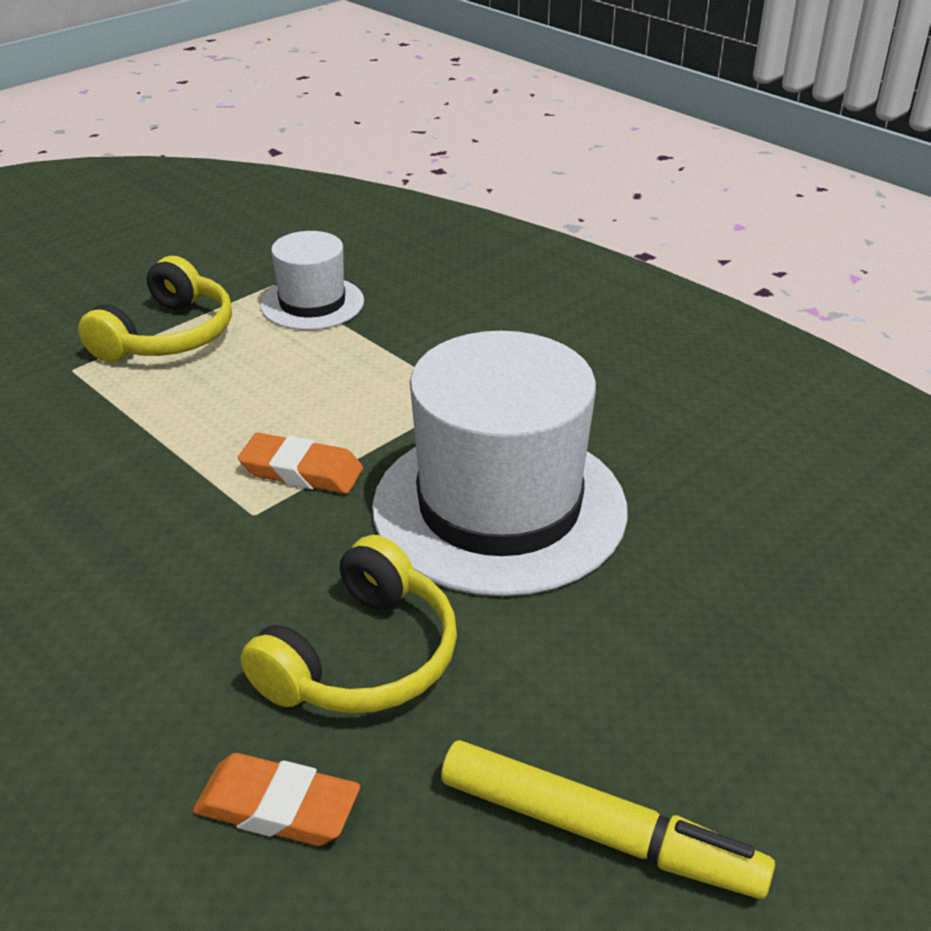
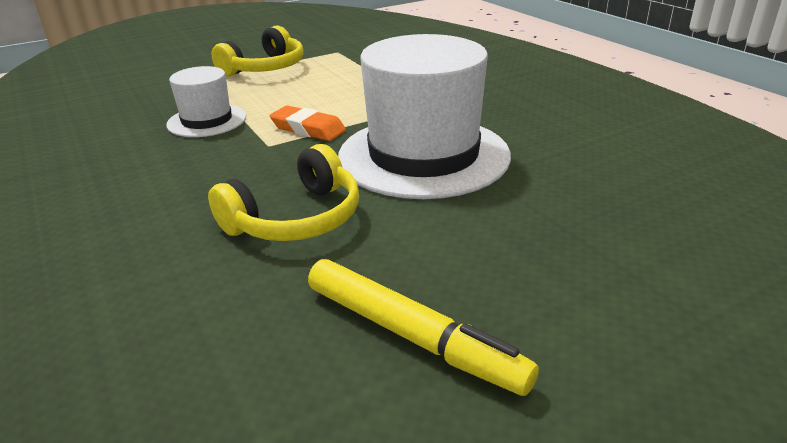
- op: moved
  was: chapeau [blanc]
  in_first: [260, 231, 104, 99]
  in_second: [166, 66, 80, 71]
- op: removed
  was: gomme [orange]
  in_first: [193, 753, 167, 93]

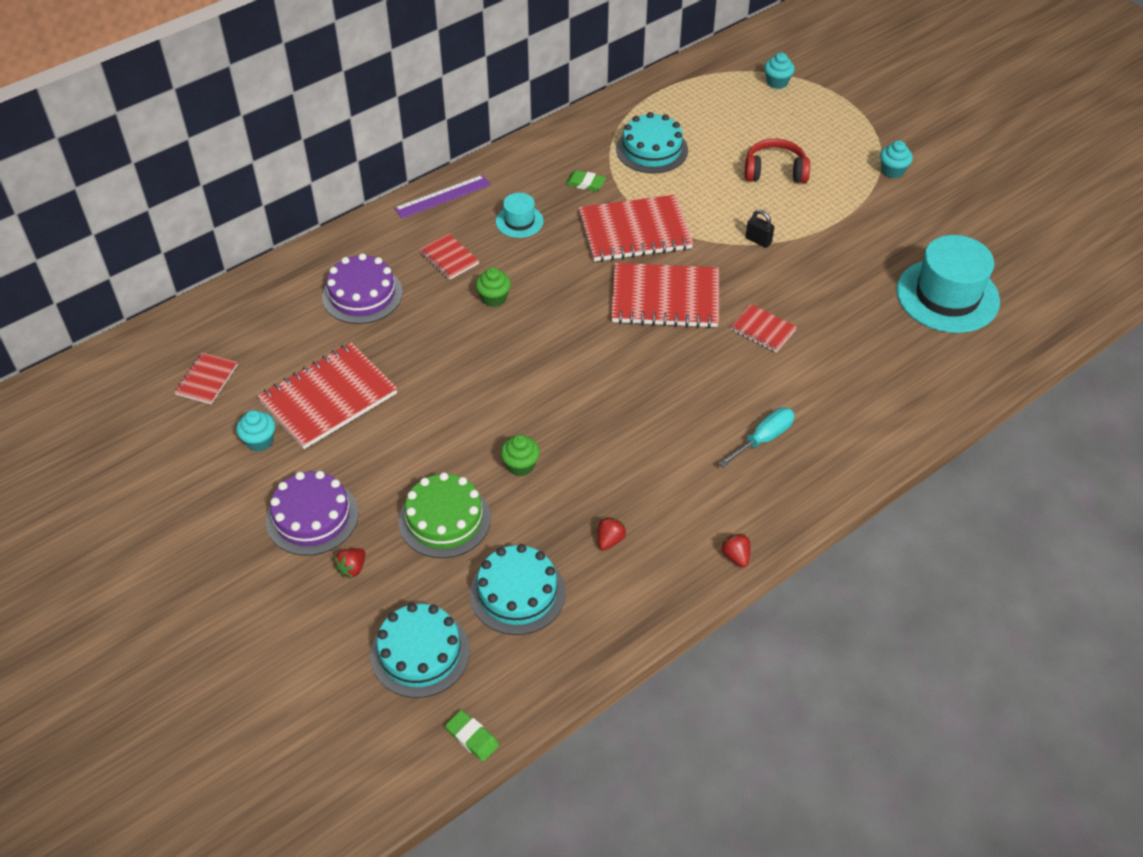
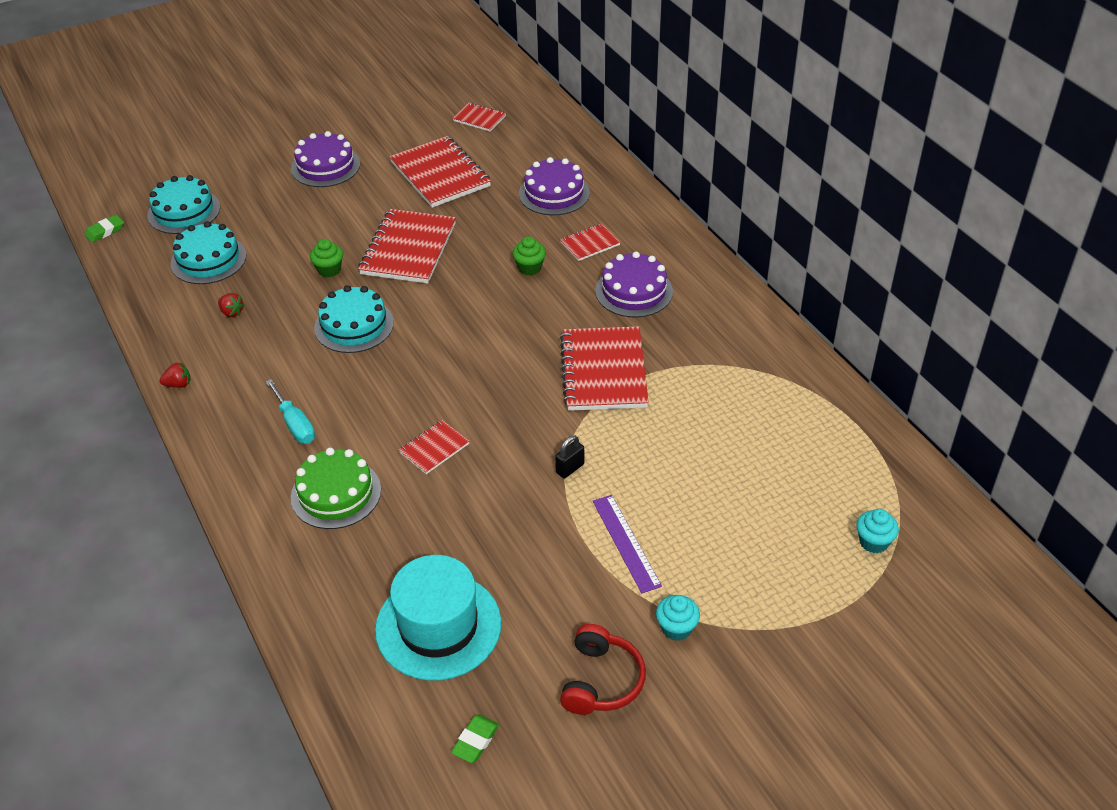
- op: moved
  was: gâteau [turquoise]
  in_first: [616, 112, 72, 61]
  in_second: [314, 285, 80, 68]
- op: moved
  was: casque audio [rouge]
  in_first: [745, 139, 65, 44]
  in_second: [560, 624, 86, 91]
- op: moved
  was: gomme [vert]
  in_first: [566, 170, 40, 21]
  in_second: [451, 714, 48, 49]
- op: moved
  was: règle [violet]
  in_first: [394, 175, 97, 43]
  in_second: [593, 495, 69, 98]
- op: replaced
  was: chapeau [turquoise]
  now: gâteau [violet]
  in_first: [496, 193, 48, 45]
  in_second: [595, 252, 78, 66]
- op: moved
  was: carnet [rouge]
  in_first: [611, 263, 108, 65]
  in_second: [358, 209, 98, 74]
- op: removed
  was: muffin [turquoise]
  in_first: [236, 410, 40, 42]
- op: moved
  was: gâteau [vert]
  in_first: [399, 472, 92, 86]
  in_second: [291, 448, 90, 81]
- op: removed
  was: fraise [rouge]
  in_first: [334, 548, 32, 30]

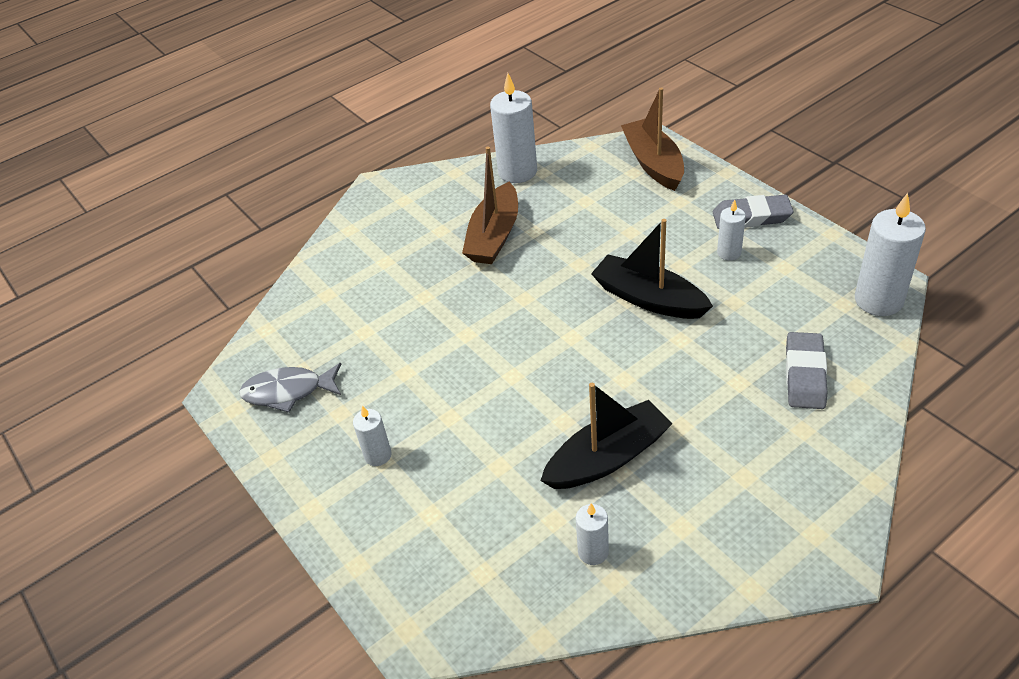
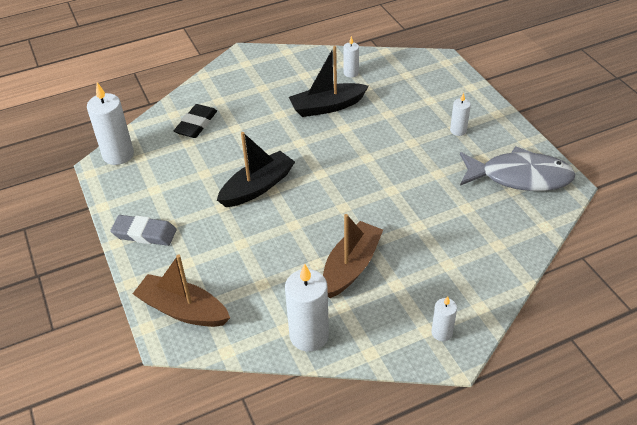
- op: turned
  was: bateau [marron]
  in_first: [621, 88, 63, 103]
  in_second: [133, 255, 97, 72]
  clockwise: 120
- op: moved
  was: bougie [blanc]
  in_first: [717, 200, 29, 61]
  in_second: [431, 296, 26, 45]
- op: turned
  was: bateau [noir]
  in_first: [591, 219, 122, 100]
  in_second: [217, 132, 78, 75]
  clockwise: -90
- op: recoloured
  was: gomme [gris]
  now: gomme [noir]
  in_first: [786, 332, 42, 77]
  in_second: [174, 104, 43, 34]
- op: resized
  was: poisson [gris]
  in_first: [239, 363, 102, 50]
  in_second: [460, 146, 116, 45]
  ratio: 1.6

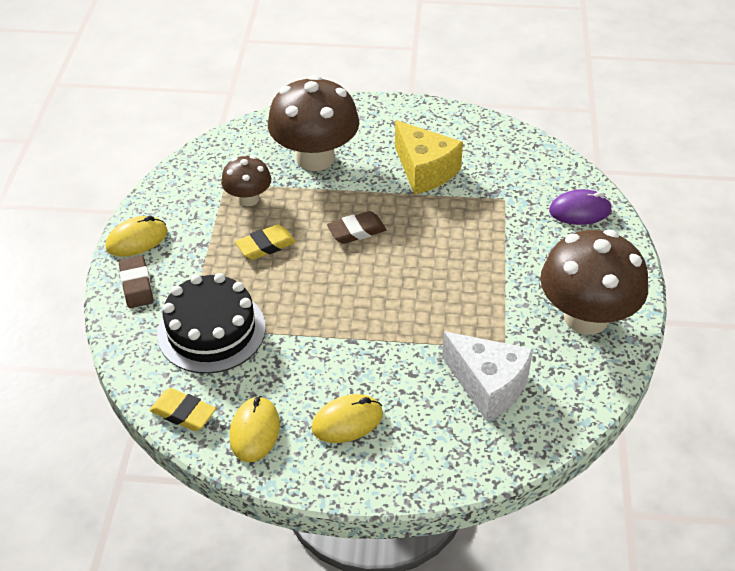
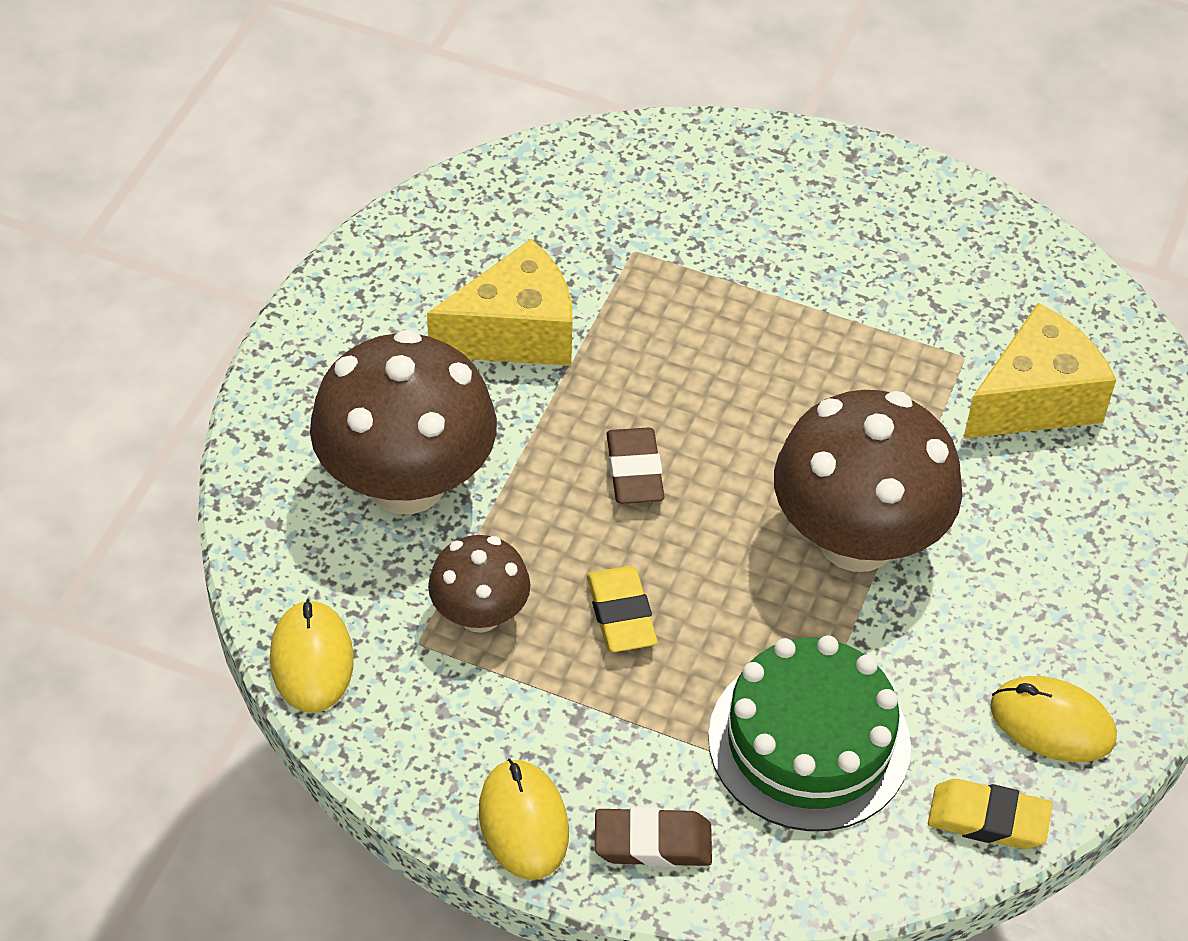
- op: removed
  was: souris [violet]
  in_first: [549, 189, 63, 36]
- op: moved
  was: champignon [marron]
  in_first: [540, 229, 108, 106]
  in_second: [774, 390, 188, 182]
- op: recoloured
  was: gâteau [noir]
  now: gâteau [vert]
  in_first: [157, 273, 109, 101]
  in_second: [708, 635, 203, 196]
- op: recoloured
  was: fromage [blanc]
  now: fromage [jaune]
  in_first: [442, 331, 91, 90]
  in_second: [963, 303, 153, 136]
- op: turned
  was: gomme [jaune]
  in_first: [150, 388, 66, 43]
  in_second: [928, 779, 125, 70]
  clockwise: 60
- op: moved
  was: souris [jaune]
  in_first: [312, 394, 71, 49]
  in_second: [270, 599, 84, 114]

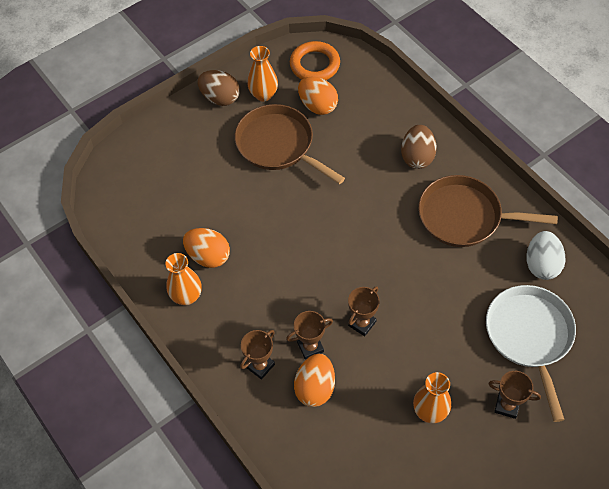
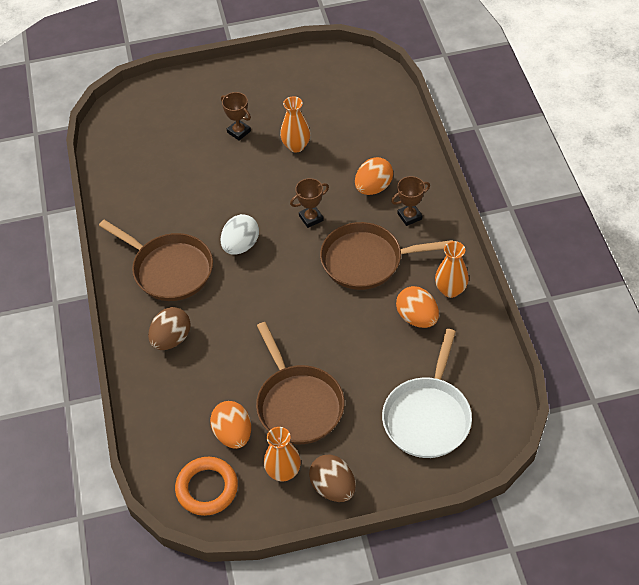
- op: moved
  was: œuf [blanc]
  in_first: [526, 231, 40, 49]
  in_second: [221, 214, 38, 41]
- op: moved
  was: poêle [blanc]
  in_first: [486, 285, 90, 137]
  in_second: [382, 329, 90, 129]
- op: removed
  was: trophée [marron]
  in_first: [286, 311, 47, 49]
- op: added
  now: poêle [marron]
  in_second: [320, 222, 133, 68]

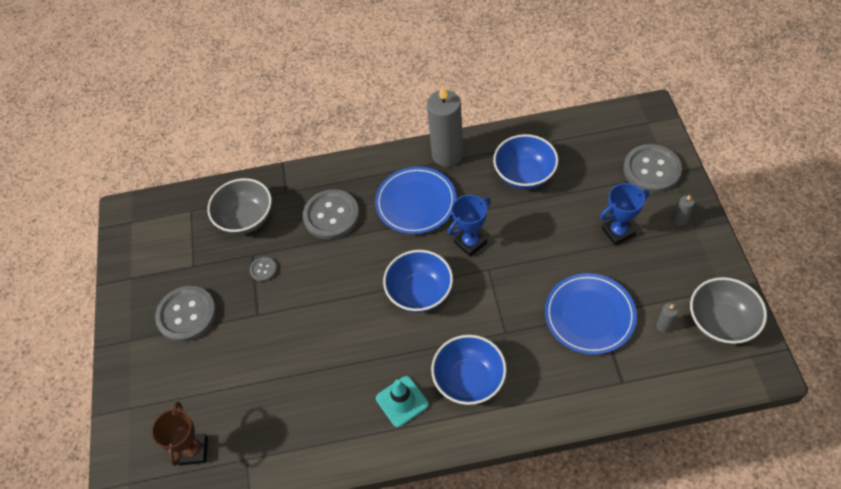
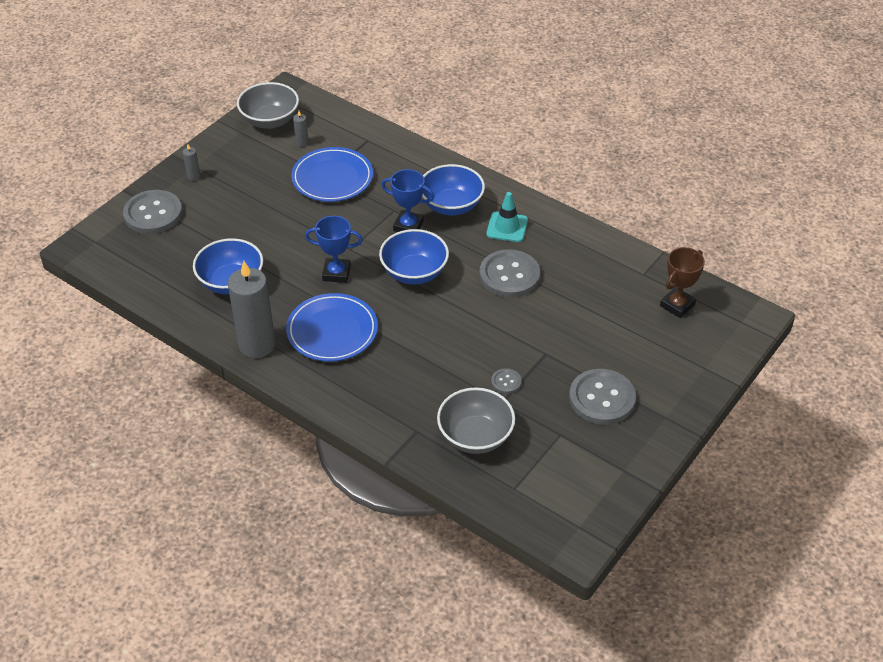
- op: moved
  was: trophée [bleu]
  in_first: [600, 183, 49, 63]
  in_second: [381, 169, 53, 63]
- op: moved
  was: bouton [gris]
  in_first: [303, 189, 56, 51]
  in_second: [479, 249, 61, 49]

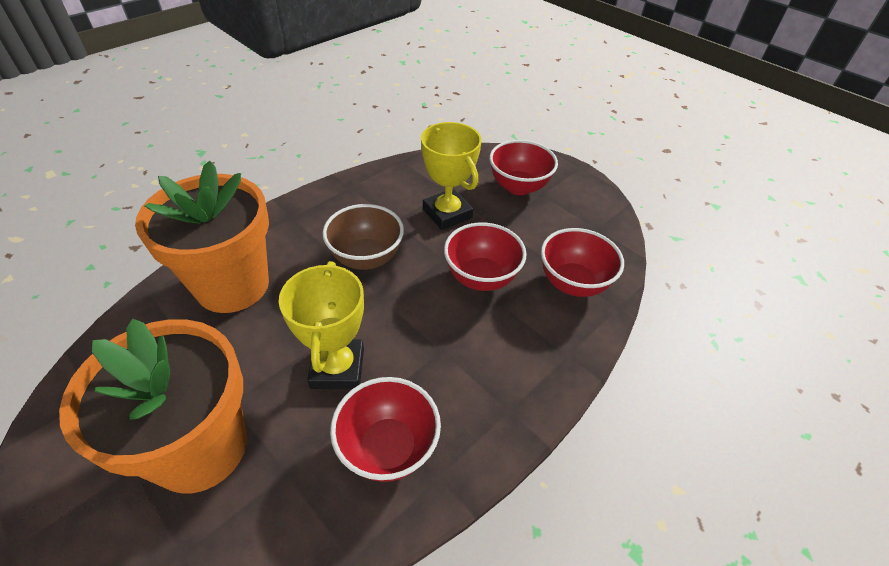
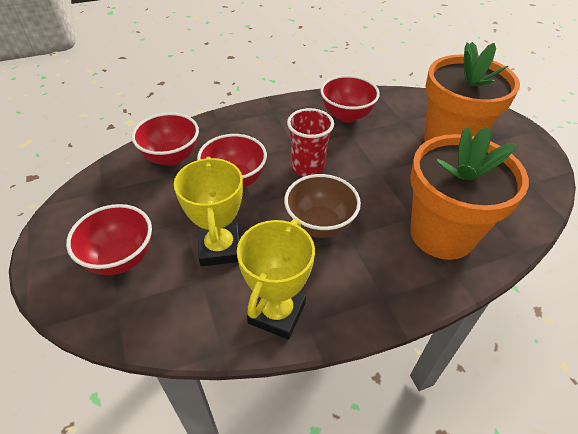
- op: moved
  was: trophée [jaune]
  in_first: [279, 261, 85, 128]
  in_second: [237, 219, 78, 121]
- op: added
  now: gobelet [rouge]
  in_second: [287, 108, 47, 69]

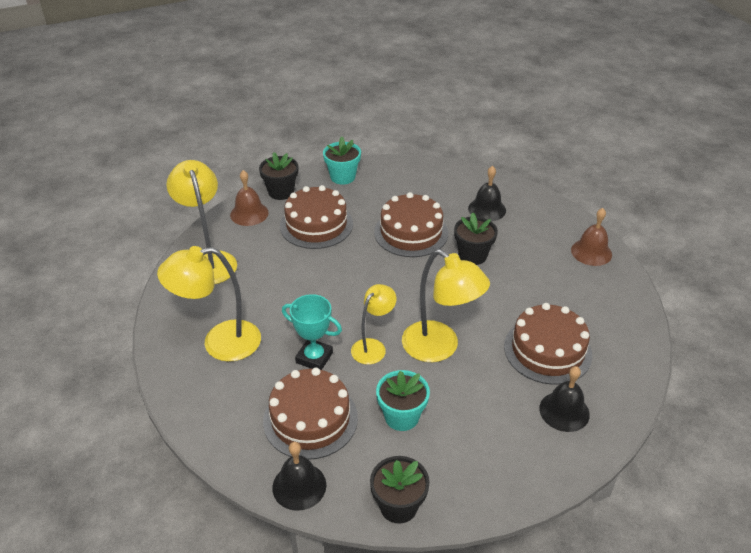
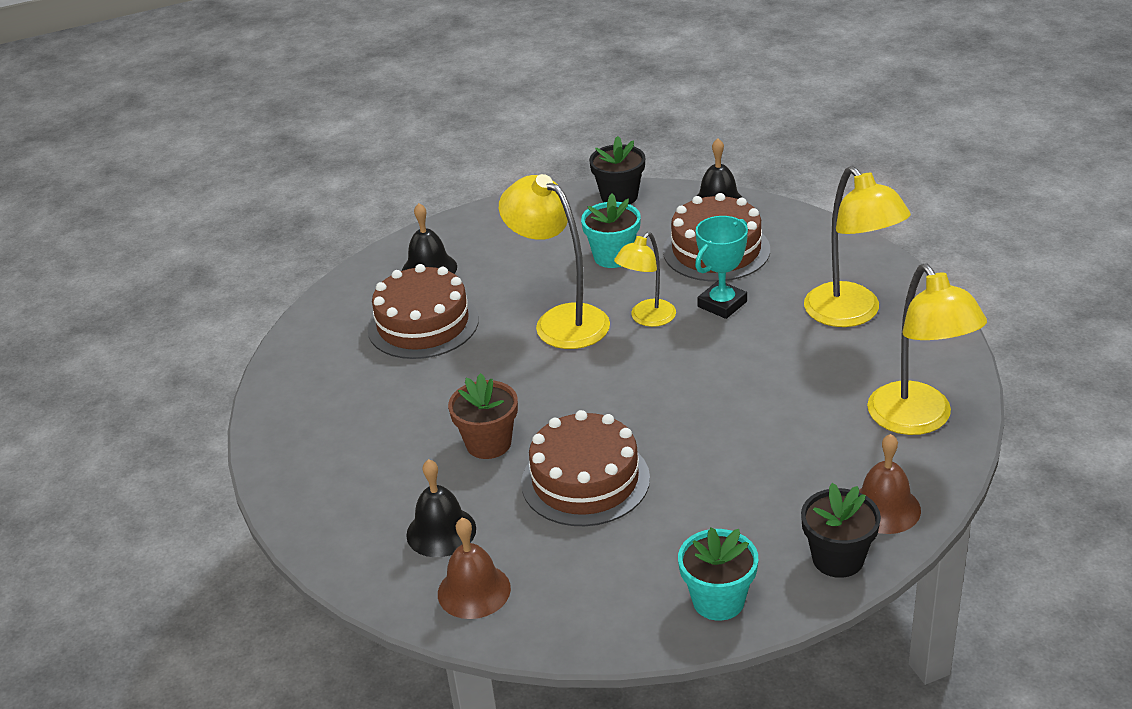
- op: removed
  was: gâteau [marron]
  in_first: [280, 185, 73, 64]
- op: moved
  was: cloche [marron]
  in_first: [571, 208, 41, 58]
  in_second: [438, 518, 73, 101]
- op: recoloured
  was: pot de fleurs [noir]
  now: pot de fleurs [marron]
  in_first: [454, 212, 44, 53]
  in_second: [448, 373, 70, 86]
- op: turned
  was: lampe [jaune]
  in_first: [157, 246, 104, 116]
  in_second: [804, 166, 107, 161]
  clockwise: 75
- op: turned
  was: trophée [turquoise]
  in_first: [282, 294, 60, 76]
  in_second: [695, 216, 53, 103]
  clockwise: -75

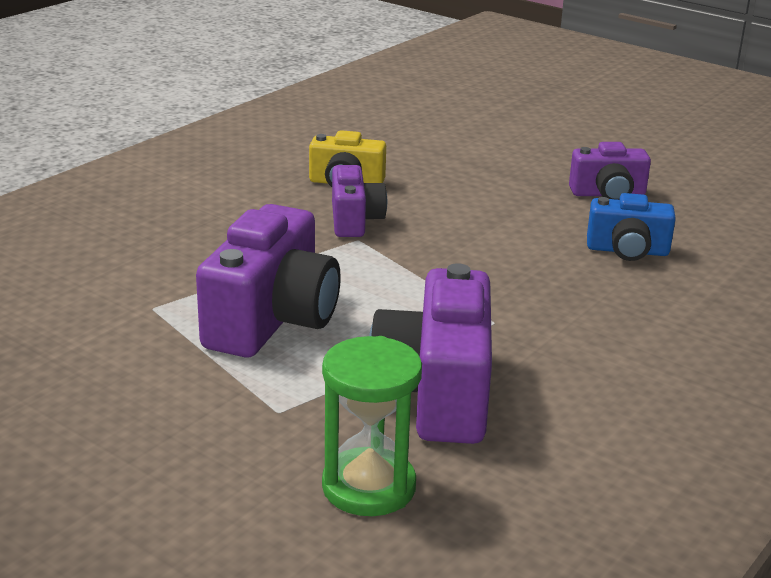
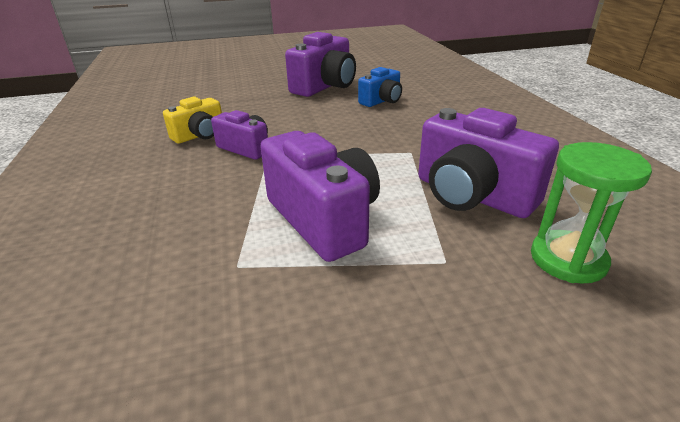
- op: resized
  was: appareil photo [violet]
  in_first: [569, 142, 82, 58]
  in_second: [285, 32, 71, 65]
  ratio: 1.72

